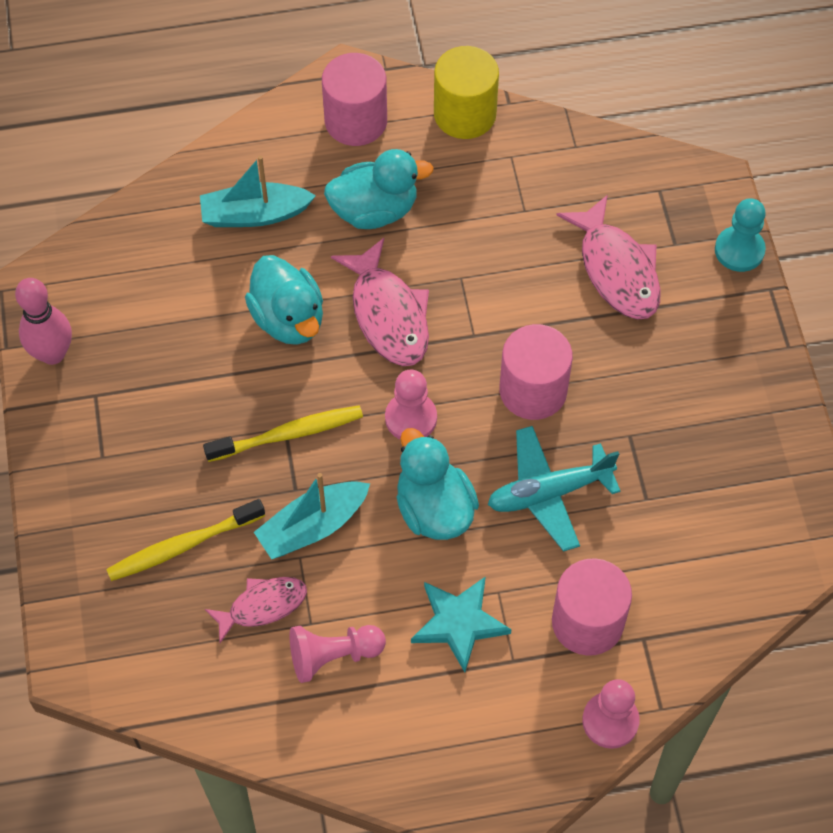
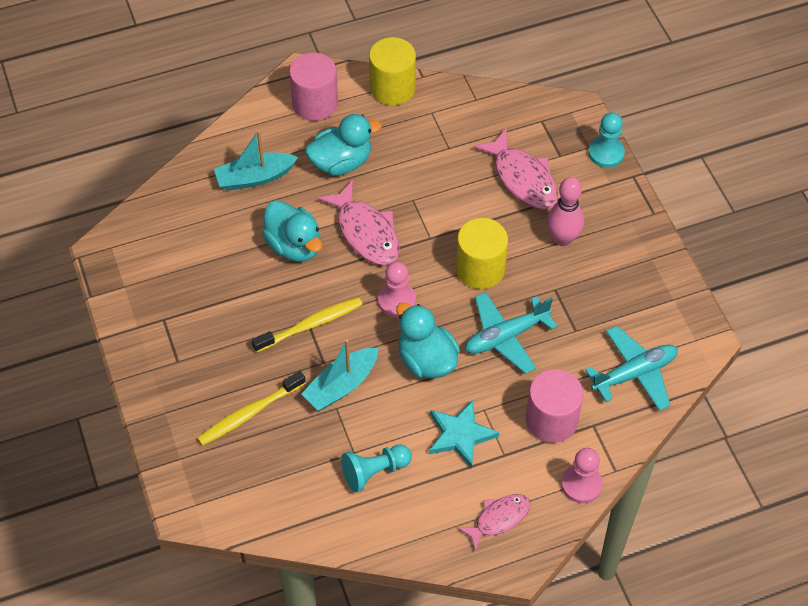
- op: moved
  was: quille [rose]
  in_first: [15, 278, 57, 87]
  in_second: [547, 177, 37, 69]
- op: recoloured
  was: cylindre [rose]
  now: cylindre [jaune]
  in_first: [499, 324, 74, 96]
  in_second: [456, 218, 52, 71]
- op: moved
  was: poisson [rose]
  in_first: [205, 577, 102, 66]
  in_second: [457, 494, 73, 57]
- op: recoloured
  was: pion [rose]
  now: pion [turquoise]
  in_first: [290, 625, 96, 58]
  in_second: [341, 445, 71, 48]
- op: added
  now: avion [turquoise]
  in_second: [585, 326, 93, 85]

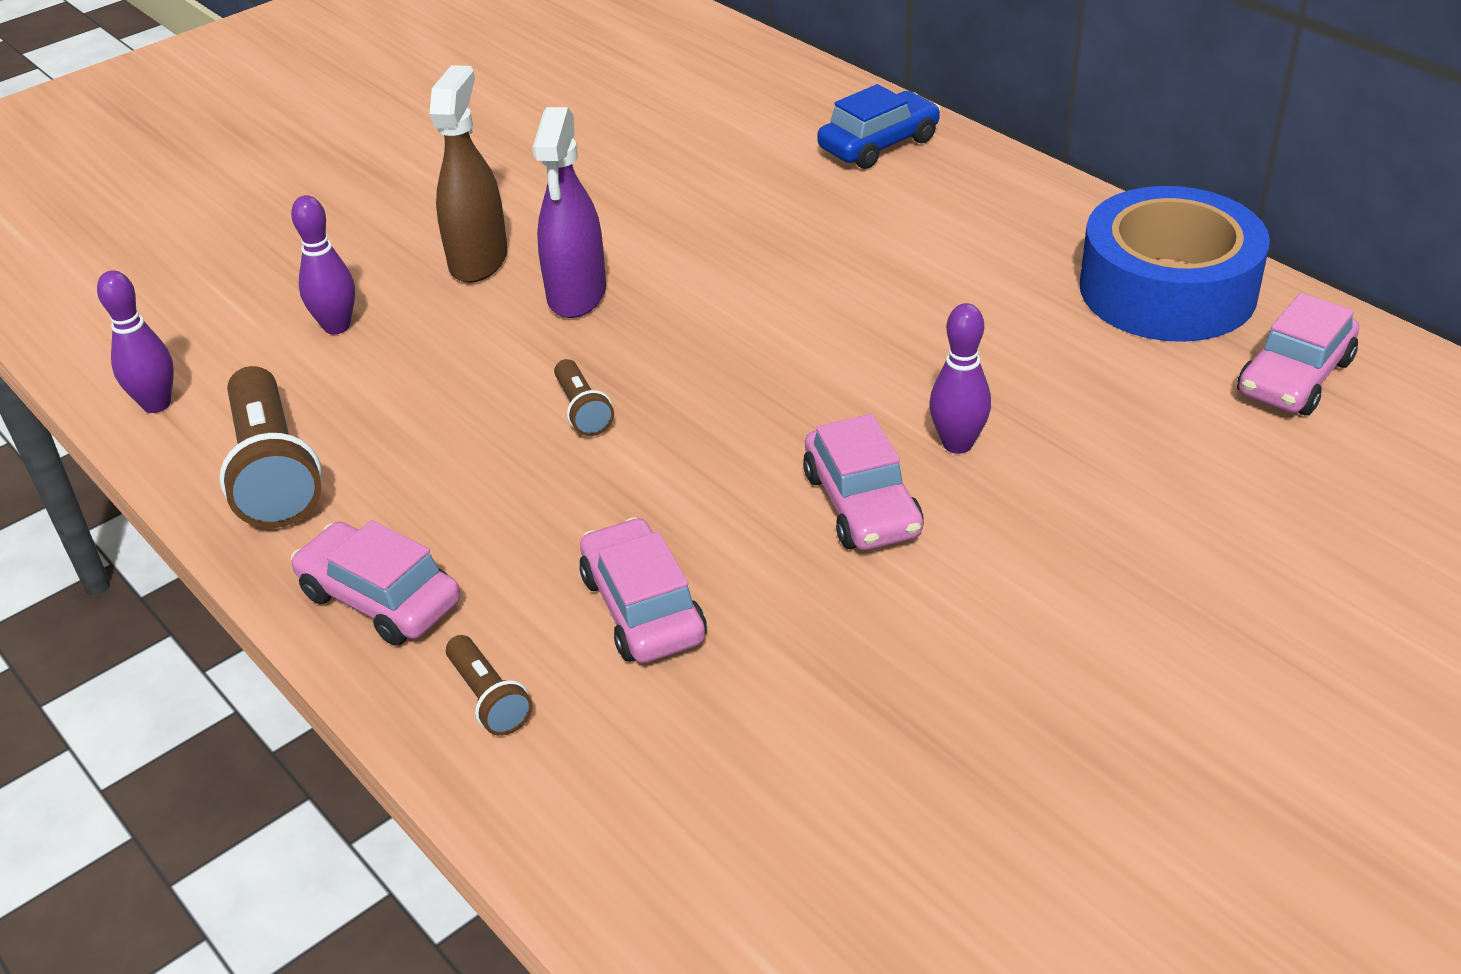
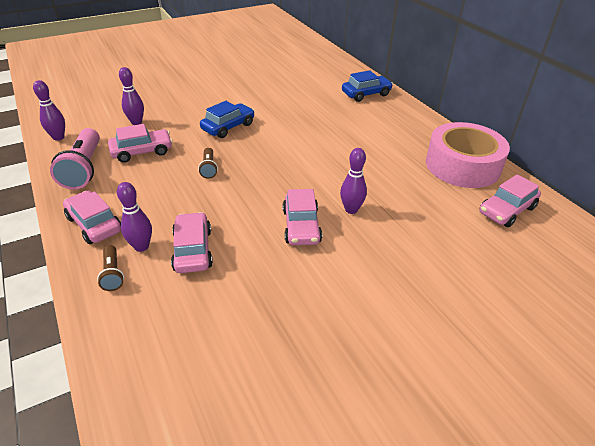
- op: removed
  was: vaporisateur [marron]
  in_first: [429, 65, 79, 218]
- op: replaced
  was: vaporisateur [violet]
  now: voiture [bleu]
  in_first: [532, 107, 74, 211]
  in_second: [200, 101, 55, 37]
- op: recoloured
  was: ruban adhésif [bleu]
  now: ruban adhésif [rose]
  in_first: [1080, 186, 190, 156]
  in_second: [426, 122, 84, 66]
- op: recoloured
  was: lampe de poche [marron]
  now: lampe de poche [rose]
  in_first: [219, 366, 103, 162]
  in_second: [50, 128, 50, 62]
- op: added
  now: voiture [rose]
  in_second: [108, 124, 64, 39]
- op: added
  now: quille [violet]
  in_second: [117, 182, 35, 70]

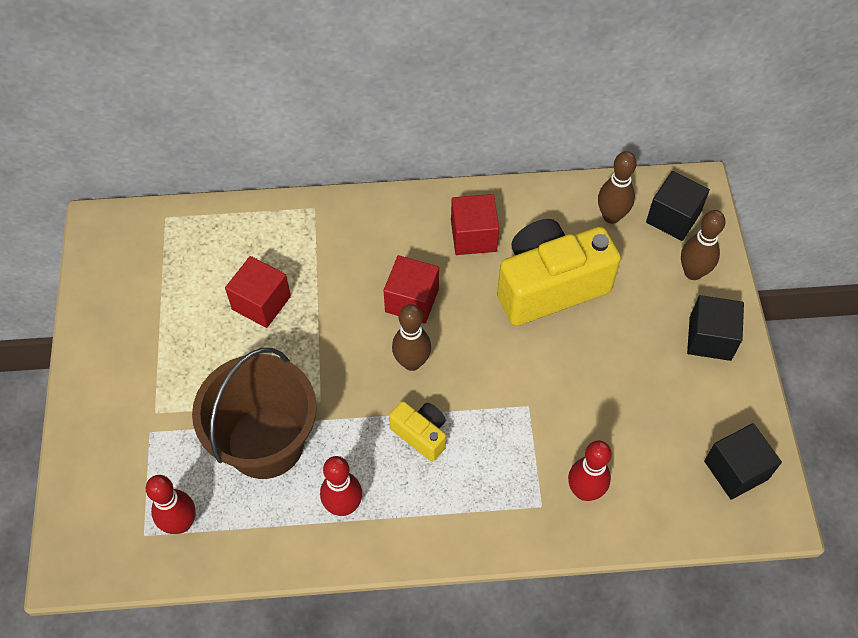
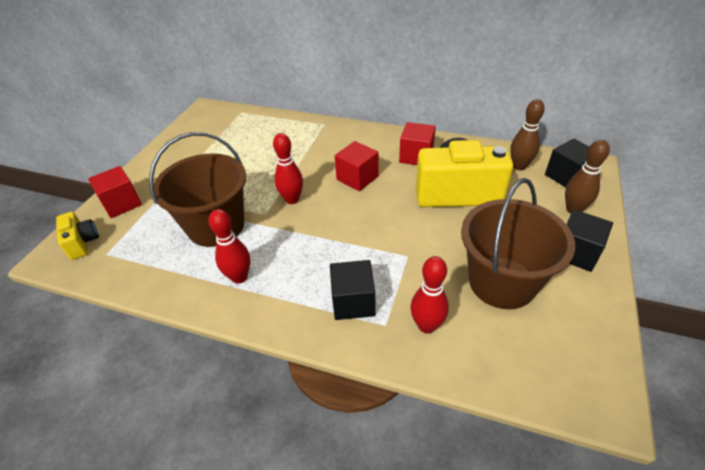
- op: moved
  was: cube [rouge]
  in_first: [225, 256, 66, 72]
  in_second: [88, 166, 54, 52]
- op: removed
  was: quille [marron]
  in_first: [392, 304, 39, 67]
- op: moved
  was: appareil photo [jaune]
  in_first: [389, 401, 57, 61]
  in_second: [56, 212, 43, 48]
- op: moved
  was: cube [noir]
  in_first: [704, 423, 78, 77]
  in_second: [330, 260, 46, 60]
- op: moved
  was: quille [rouge]
  in_first: [146, 475, 50, 59]
  in_second: [273, 133, 30, 71]
- op: added
  now: seau [marron]
  in_second: [461, 178, 114, 131]

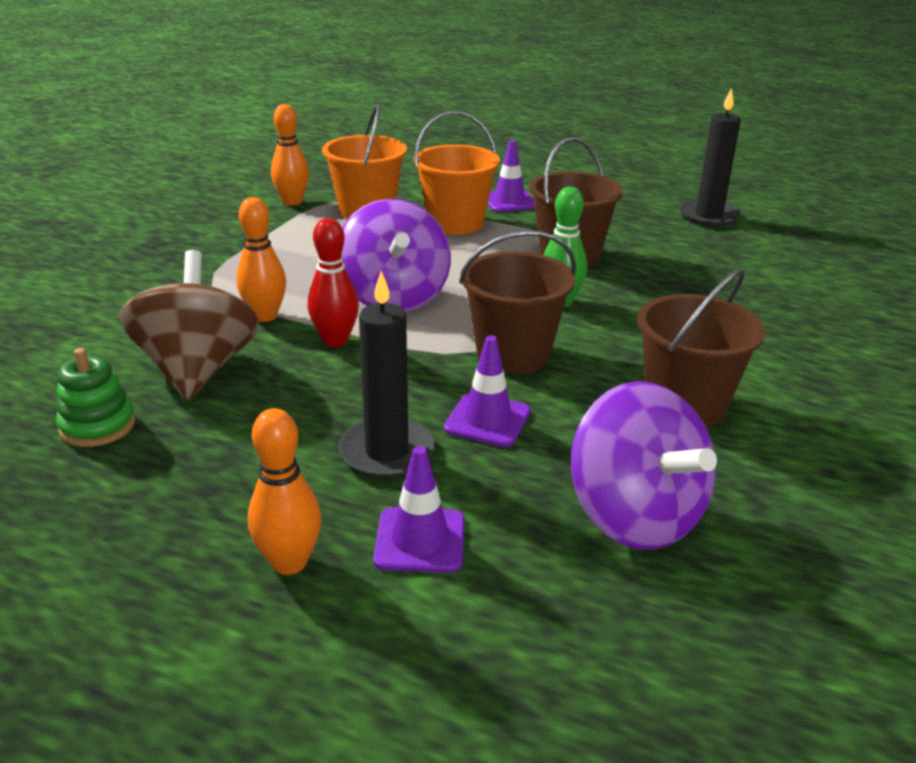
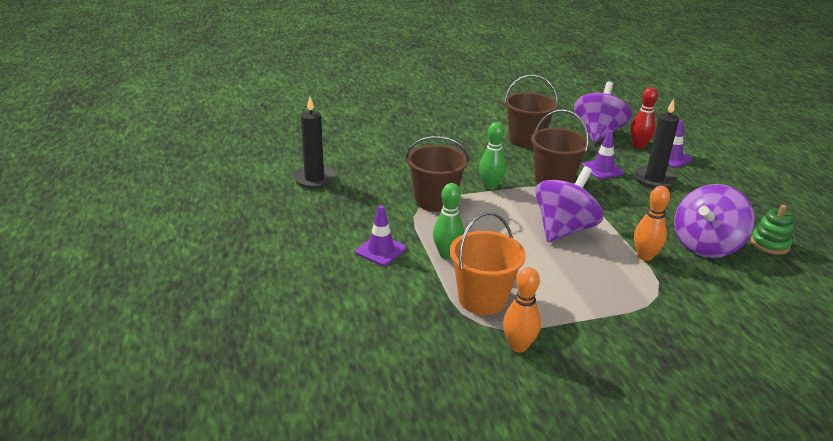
- op: replaced
  was: seau [orange]
  now: quille [vert]
  in_first: [413, 111, 87, 124]
  in_second: [433, 183, 31, 76]
- op: moved
  was: quille [rouge]
  in_first: [308, 218, 51, 129]
  in_second: [630, 87, 28, 62]
- op: recoloured
  was: toupie [marron]
  now: toupie [violet]
  in_first: [119, 250, 140, 151]
  in_second: [674, 184, 81, 74]
- op: removed
  was: quille [orange]
  in_first: [248, 408, 74, 167]

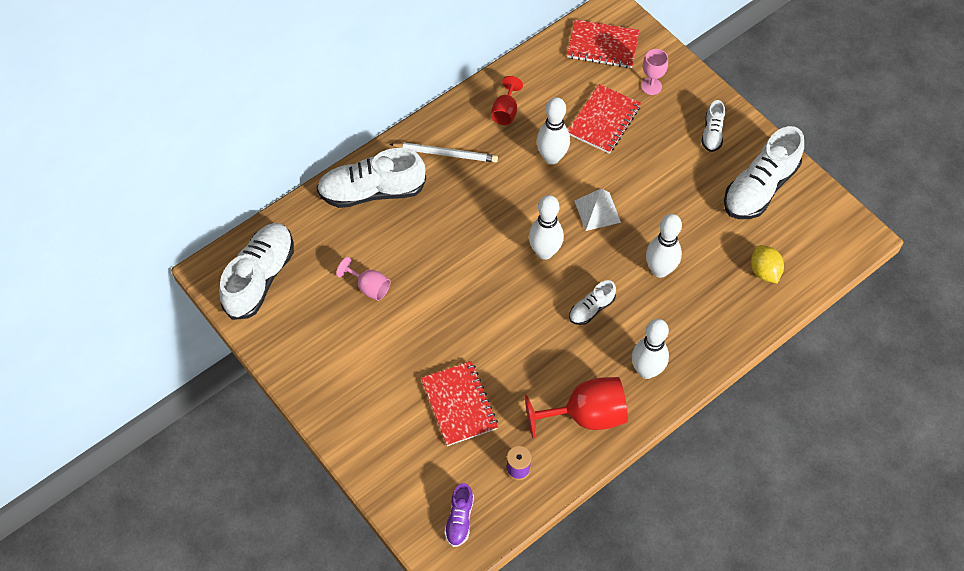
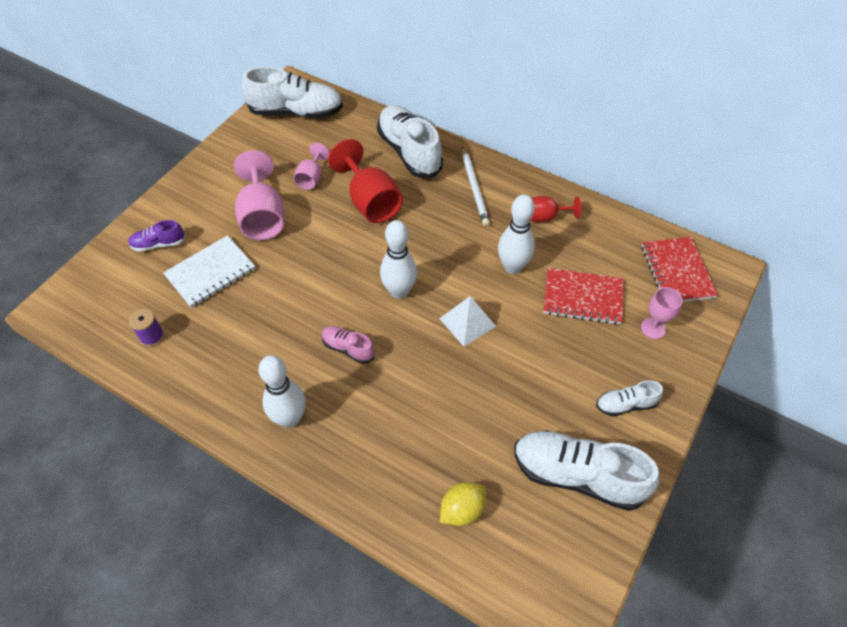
- op: removed
  was: quille [blanc]
  in_first: [646, 214, 36, 64]
- op: recoloured
  was: chaussure [blanc]
  now: chaussure [rose]
  in_first: [569, 280, 47, 45]
  in_second: [322, 326, 53, 38]
- op: recoloured
  was: carnet [rouge]
  now: carnet [blanc]
  in_first: [421, 361, 77, 85]
  in_second: [163, 235, 92, 73]
- op: moved
  was: verre à pied [rouge]
  in_first: [525, 377, 103, 62]
  in_second: [328, 139, 75, 84]
- op: moved
  was: chaussure [violet]
  in_first: [444, 483, 30, 64]
  in_second: [128, 220, 58, 32]
- op: added
  now: verre à pied [rose]
  in_second: [234, 150, 50, 90]

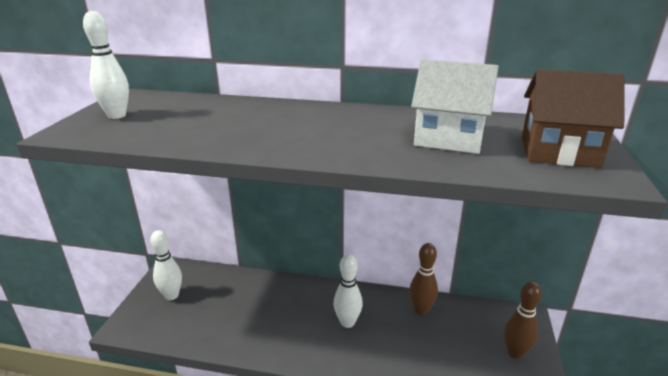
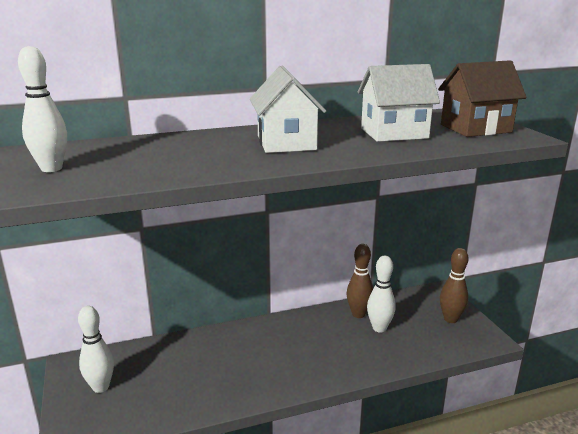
- op: moved
  was: quille [blanc]
  in_first: [334, 254, 29, 74]
  in_second: [367, 256, 29, 76]
- op: added
  now: maison [blanc]
  in_second: [250, 66, 76, 87]

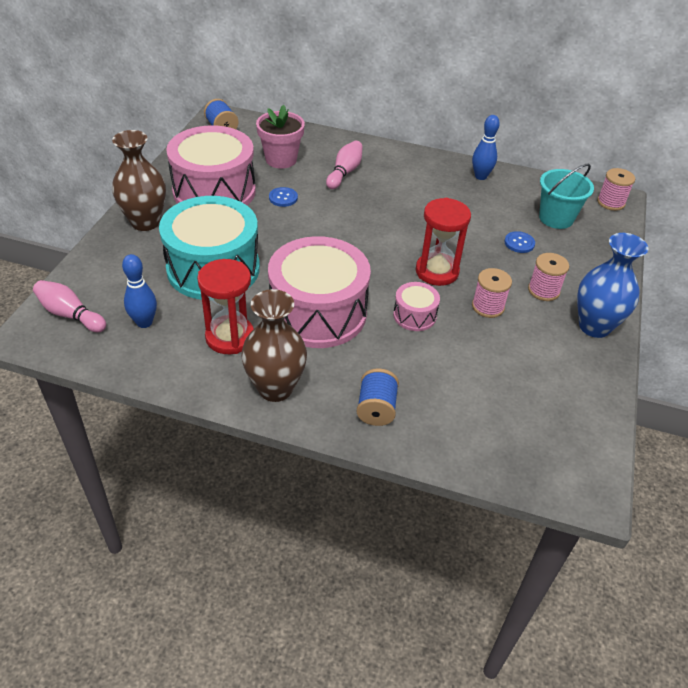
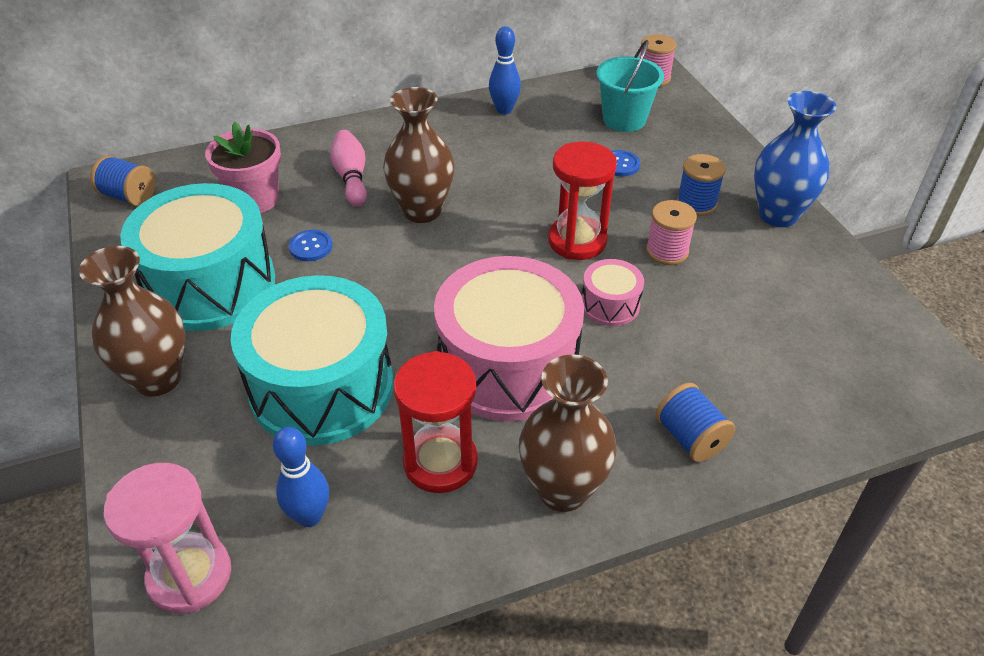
- op: recoloured
  was: tambour [rose]
  now: tambour [turquoise]
  in_first: [166, 125, 90, 80]
  in_second: [120, 183, 155, 148]
- op: recoloured
  was: bobine [rose]
  now: bobine [bleu]
  in_first: [528, 253, 41, 48]
  in_second: [677, 154, 49, 62]
- op: replaced
  was: quille [rose]
  now: sablier [rose]
  in_first: [33, 280, 73, 52]
  in_second: [103, 463, 128, 150]
- op: added
  now: vase [marron]
  in_second: [383, 87, 71, 136]

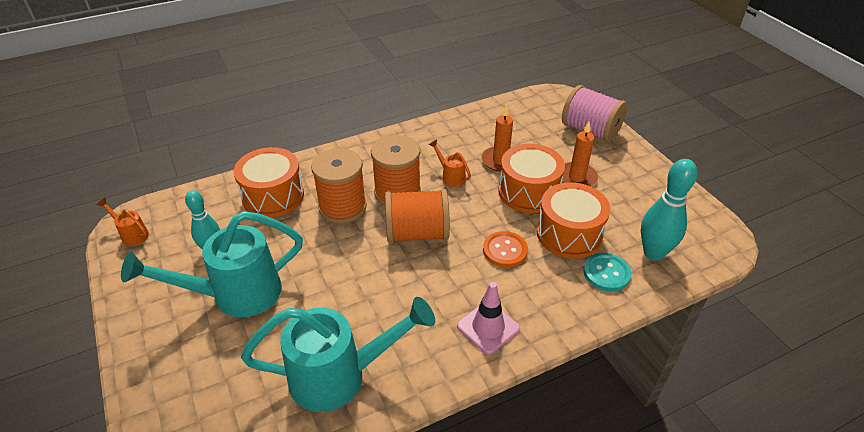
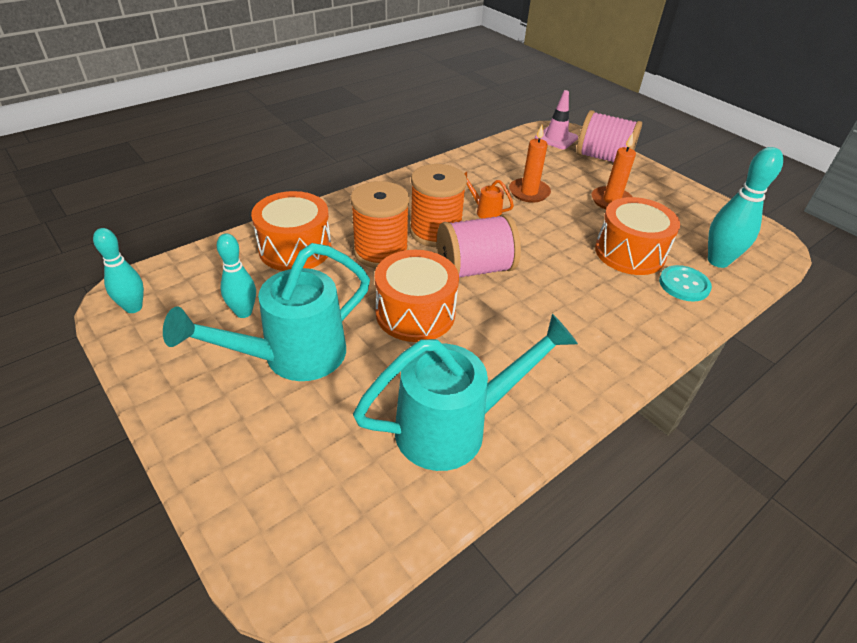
- op: moved
  was: tambour [orange]
  in_first: [499, 144, 66, 69]
  in_second: [375, 250, 84, 92]
- op: recoloured
  was: bobine [orange]
  now: bobine [rose]
  in_first: [385, 189, 65, 54]
  in_second: [437, 214, 84, 63]
- op: replaced
  was: arrosoir [orange]
  now: quille [turquoise]
  in_first: [97, 198, 52, 48]
  in_second: [93, 228, 51, 85]
- op: removed
  was: bouton [orange]
  in_first: [483, 231, 45, 37]
- op: moved
  was: cône de chantier [rose]
  in_first: [457, 282, 63, 72]
  in_second: [535, 90, 43, 59]

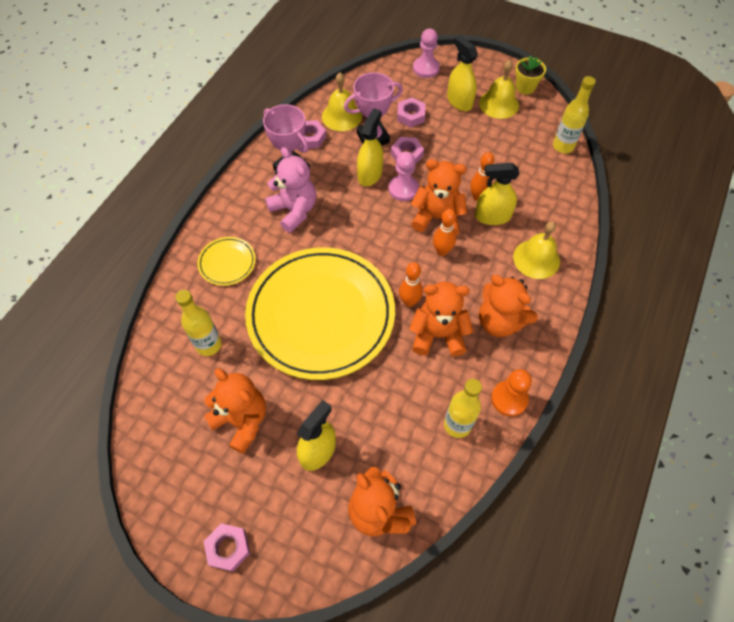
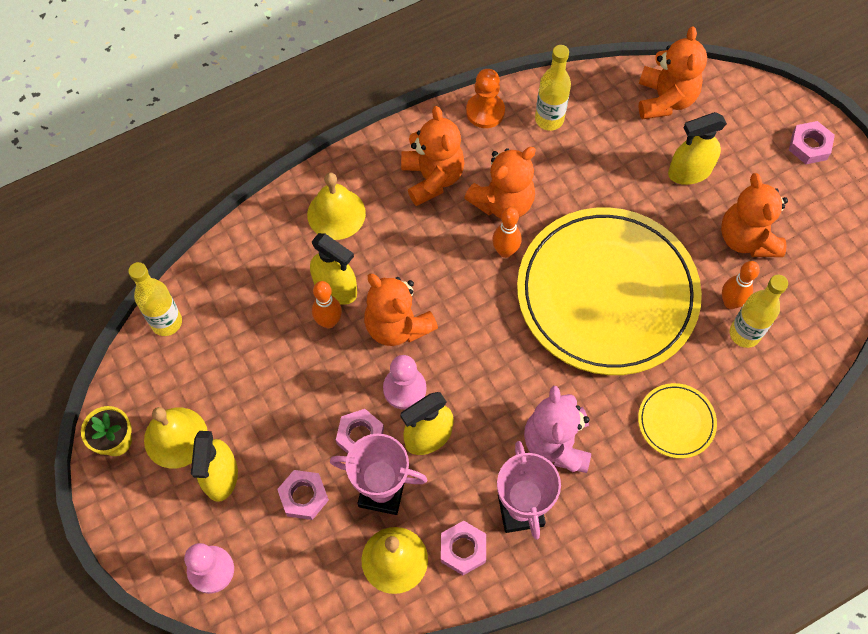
- op: moved
  was: quille [orange]
  in_first: [433, 209, 23, 47]
  in_second: [722, 261, 38, 48]
- op: turned
  was: ours en peluche [orange]
  in_first: [409, 282, 64, 74]
  in_second: [464, 147, 72, 72]
  clockwise: -75

